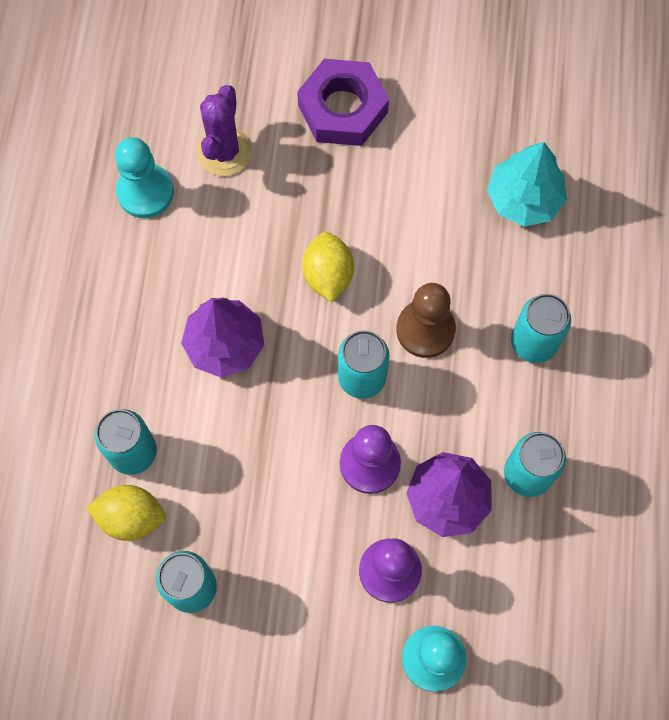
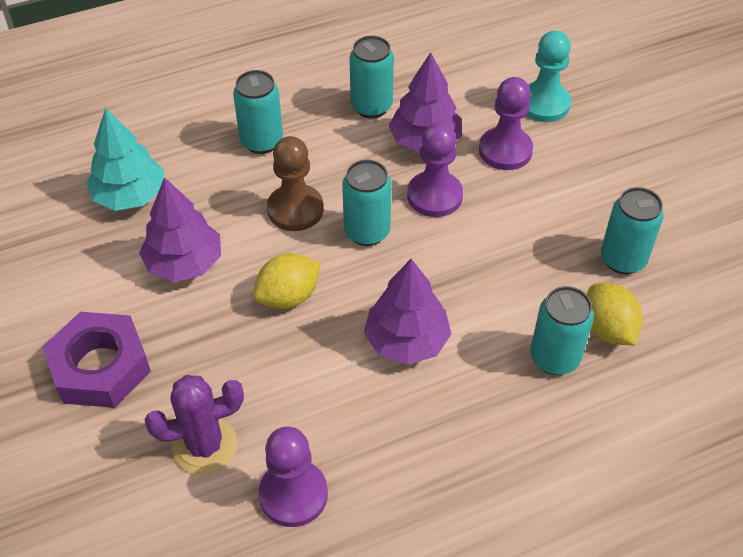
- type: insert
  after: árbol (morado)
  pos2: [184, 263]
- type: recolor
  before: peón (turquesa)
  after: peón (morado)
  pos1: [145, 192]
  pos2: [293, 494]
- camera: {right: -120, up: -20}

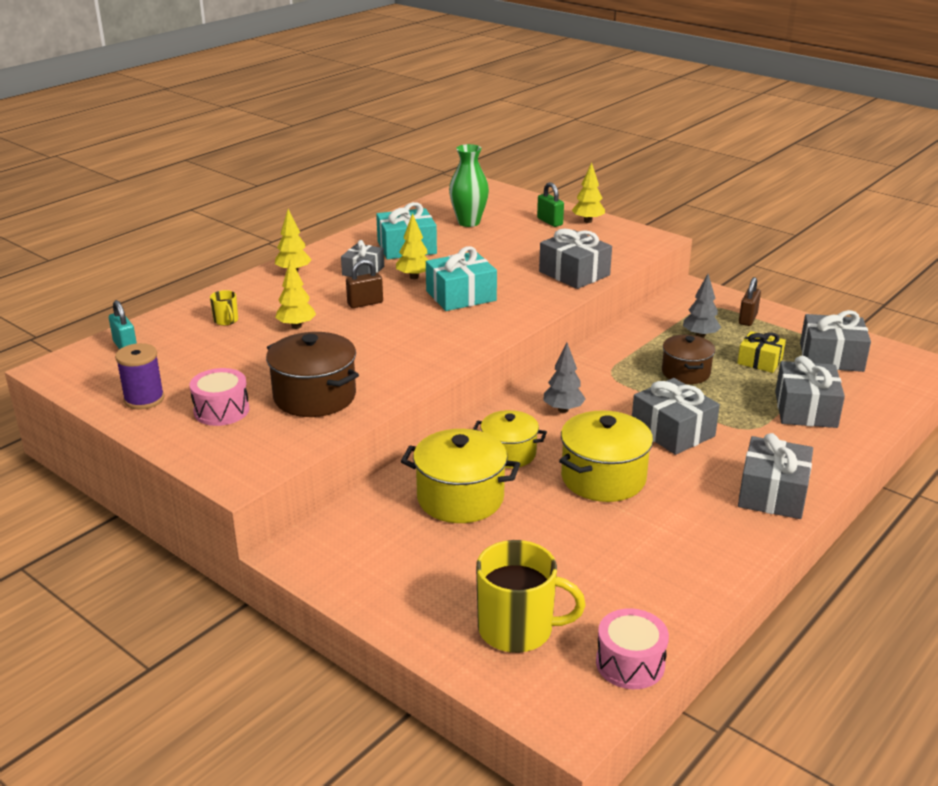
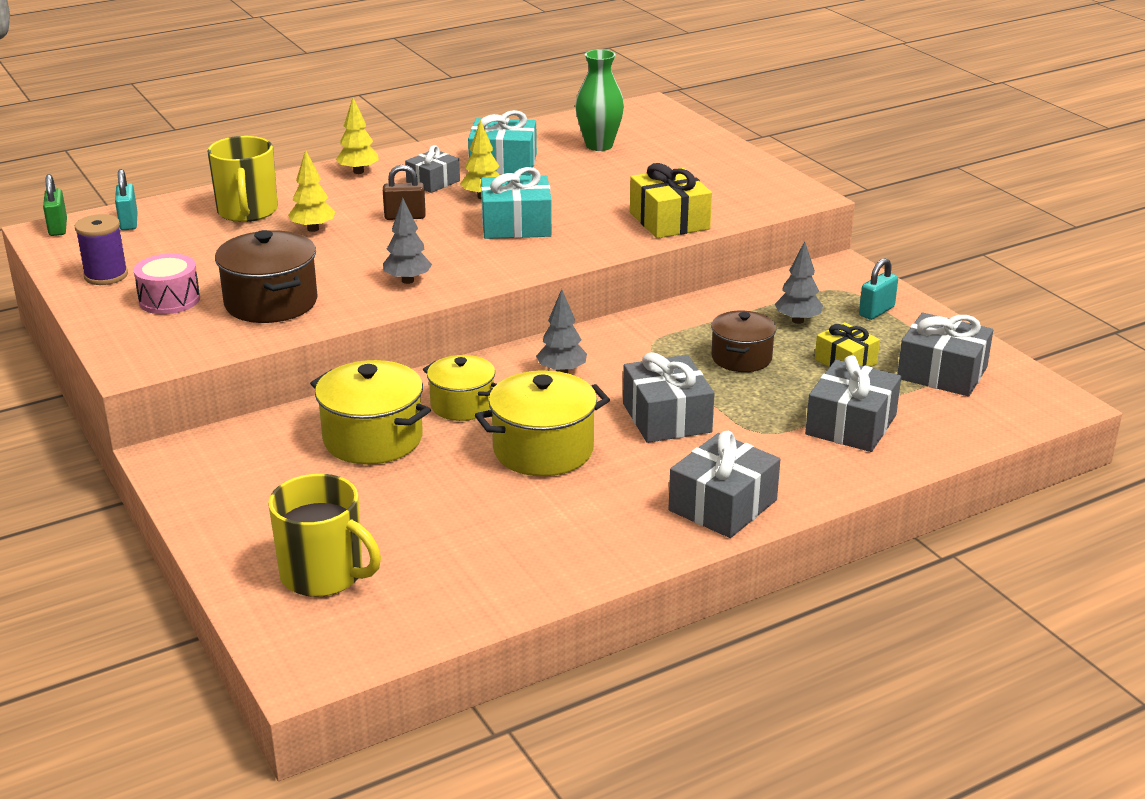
- type: delete
  before: árbol (amarillo)
  pos1: [588, 221]
- type: delete
  before: tambor (rosa)
  pos1: [630, 663]
- type: insert
  after: árbol (gris)
  pos2: [408, 281]
- type: move
  before: candado (verde)
  pos1: [550, 222]
  pos2: [58, 228]
- type: recolor
  before: regalo (gris)
  after: regalo (amarillo)
  pos1: [574, 273]
  pos2: [669, 221]
- type: recolor
  before: candado (marrón)
  after: candado (turquesa)
  pos1: [747, 319]
  pos2: [876, 311]
- type: resize
  before: taza (amarillo)
  pos1: [226, 320]
  pos2: [247, 212]
  scale: 2.18
- camera: {right: 20, up: 0}

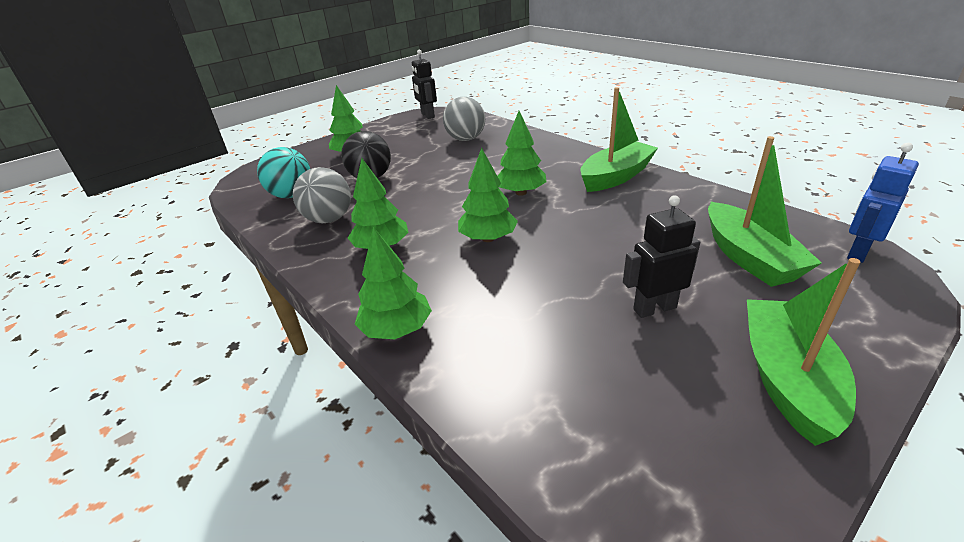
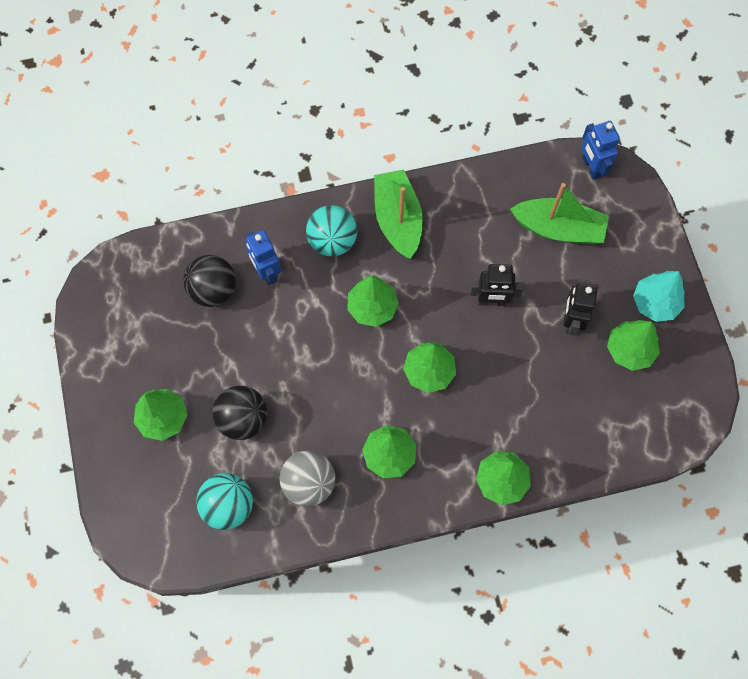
- type: insert
  after: robot (azul)
  pos2: [266, 272]
- type: insert
  after: pelota (turquesa)
  pos2: [332, 241]
- type: insert
  after: árbol (verde)
  pos2: [629, 350]
- type: move
  before: robot (negro)
  pos1: [427, 115]
  pos2: [492, 301]
- type: replace
  before: barco (verde)
  after: árbol (turquesa)
  pos1: [787, 379]
  pos2: [655, 303]
- type: recolor
  before: pelota (gris)
  after: pelota (negro)
  pos1: [466, 139]
  pos2: [213, 290]
- camera: {right: -65, up: 35}

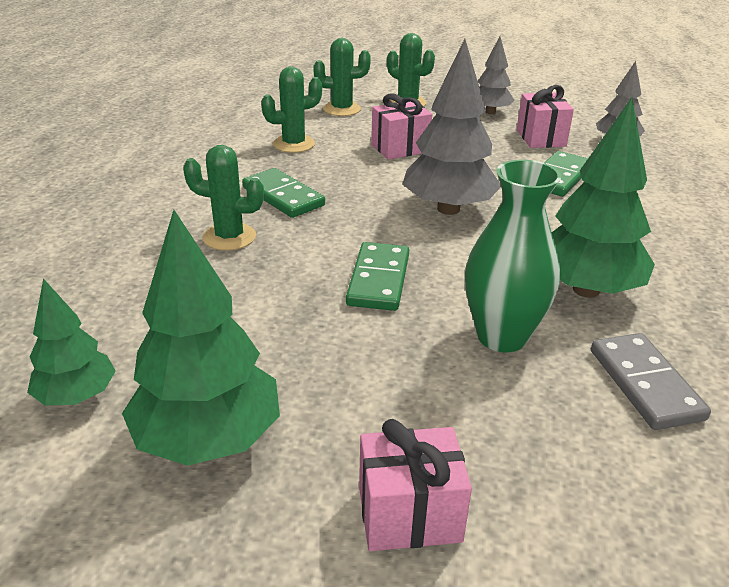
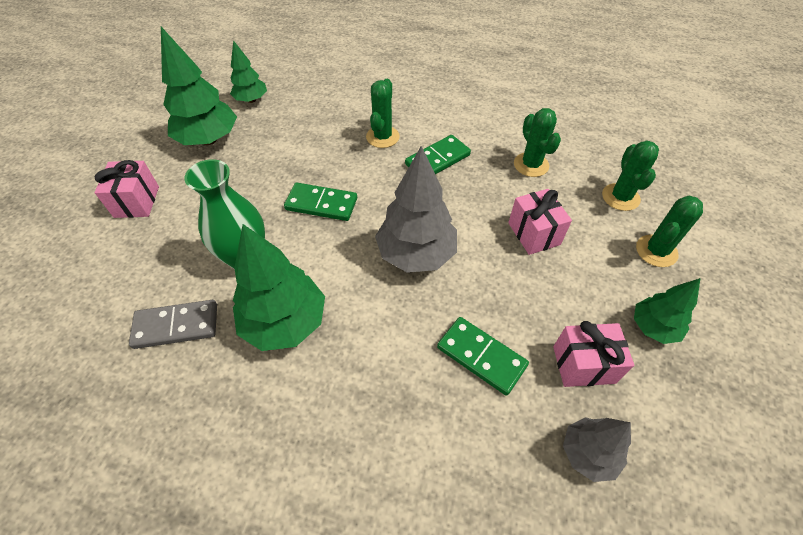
- type: recolor
  before: árbol (gris)
  after: árbol (verde)
  pos1: [490, 112]
  pos2: [653, 327]
- camera: {right: 95, up: 20}

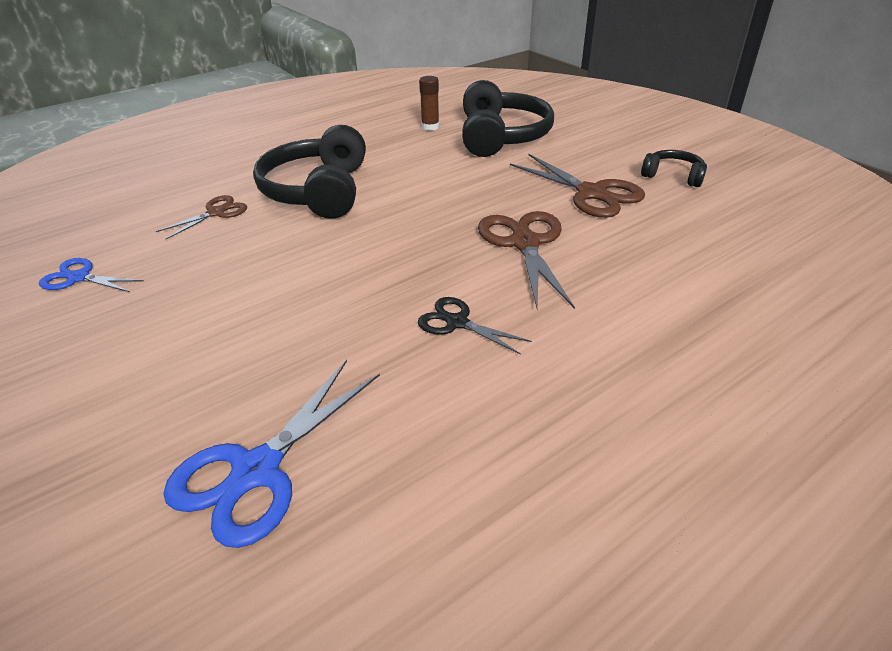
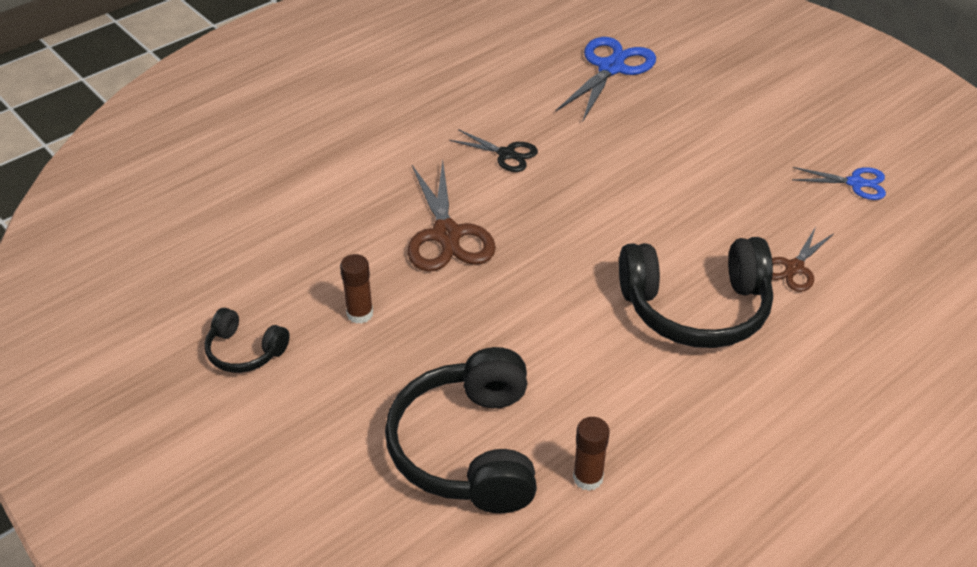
- type: replace
  before: tijeras (marrón)
  after: barra de pegamento (marrón)
  pos1: [591, 193]
  pos2: [360, 314]
- type: rotate
  before: auriculares (negro)
  pos1: [318, 191]
  pos2: [696, 308]
  turn: 90
- camera: {right: 175, up: 5}

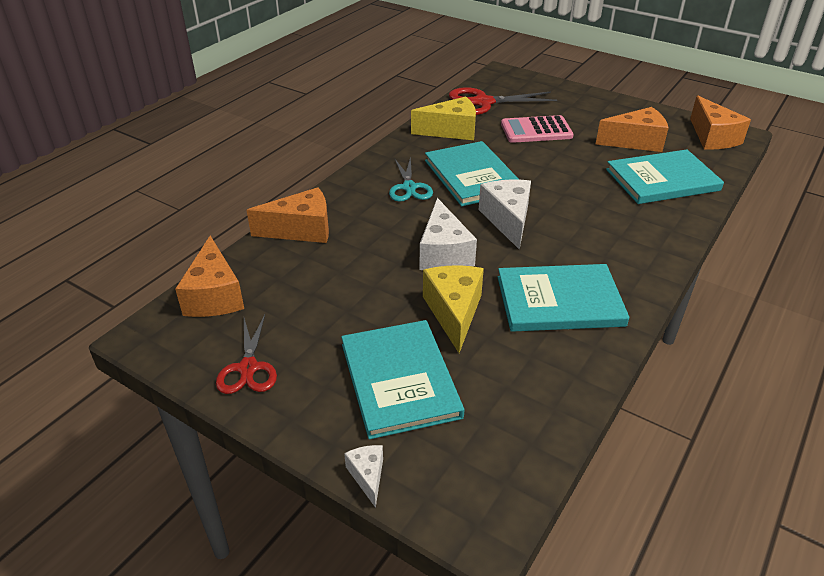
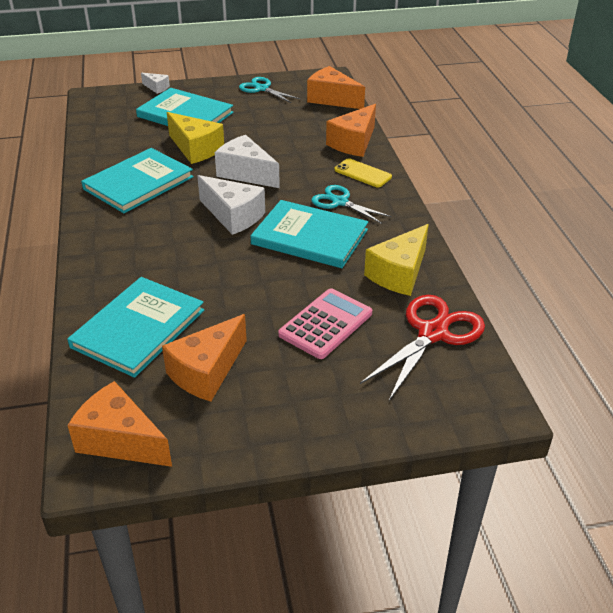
- type: insert
  after: móvil (amarillo)
  pos2: [362, 173]
- type: recolor
  before: tijeras (rojo)
  after: tijeras (turquesa)
  pos1: [248, 368]
  pos2: [261, 89]
- camera: {right: 135, up: 0}

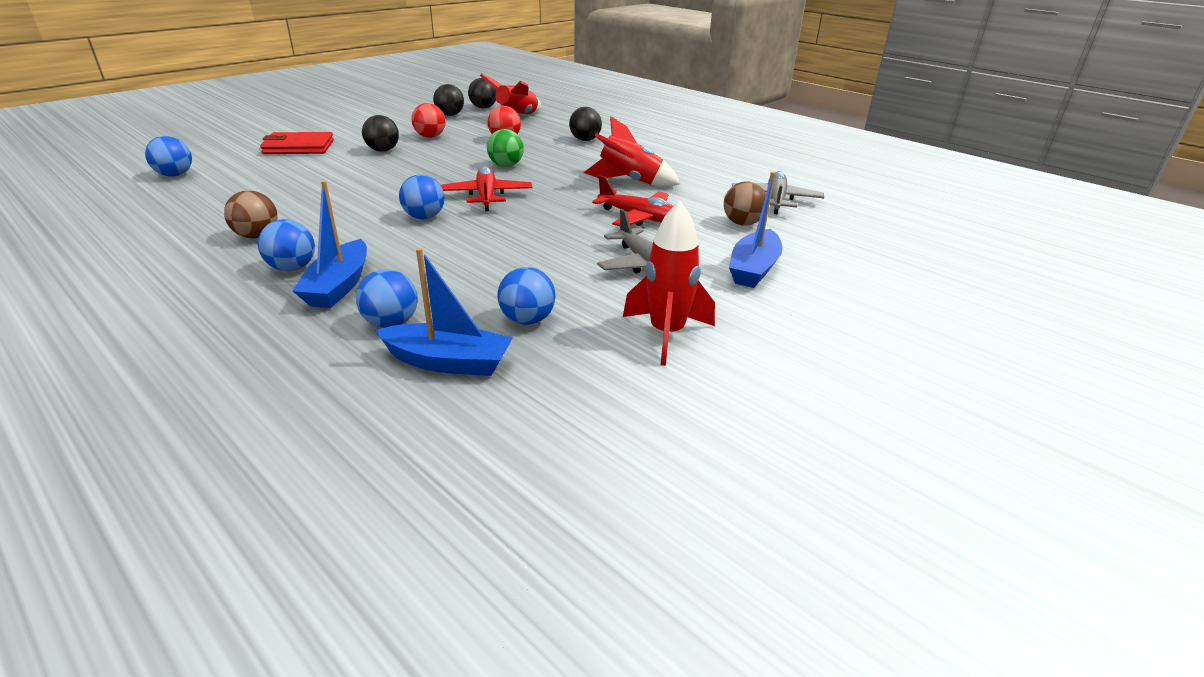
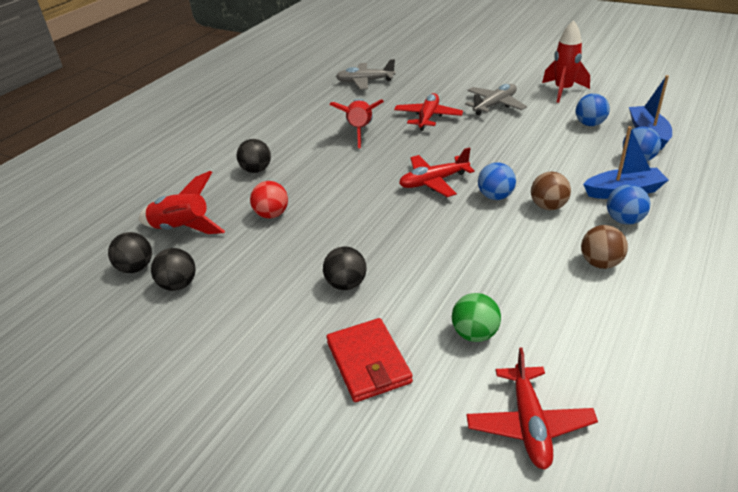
- type: delete
  before: pelota (rojo)
  pos1: [430, 136]
- type: delete
  before: barco (azul)
  pos1: [753, 269]
- type: move
  before: pelota (verde)
  pos1: [506, 165]
  pos2: [475, 334]
- type: move
  before: pelota (marrón)
  pos1: [742, 223]
  pos2: [548, 206]
- type: replace
  before: pelota (azul)
  after: avión (rojo)
  pos1: [175, 175]
  pos2: [529, 424]
- camera: {right: -100, up: 5}

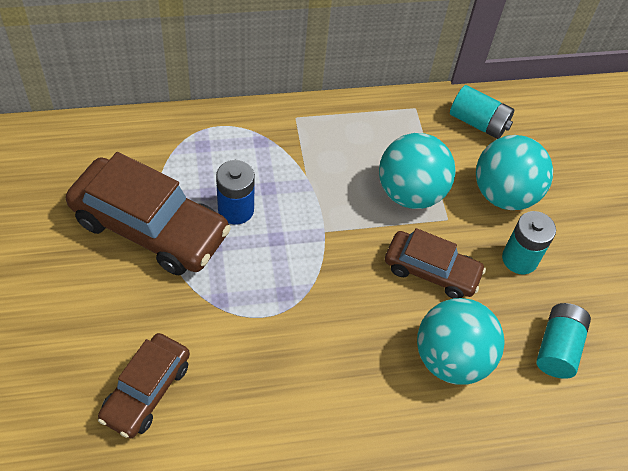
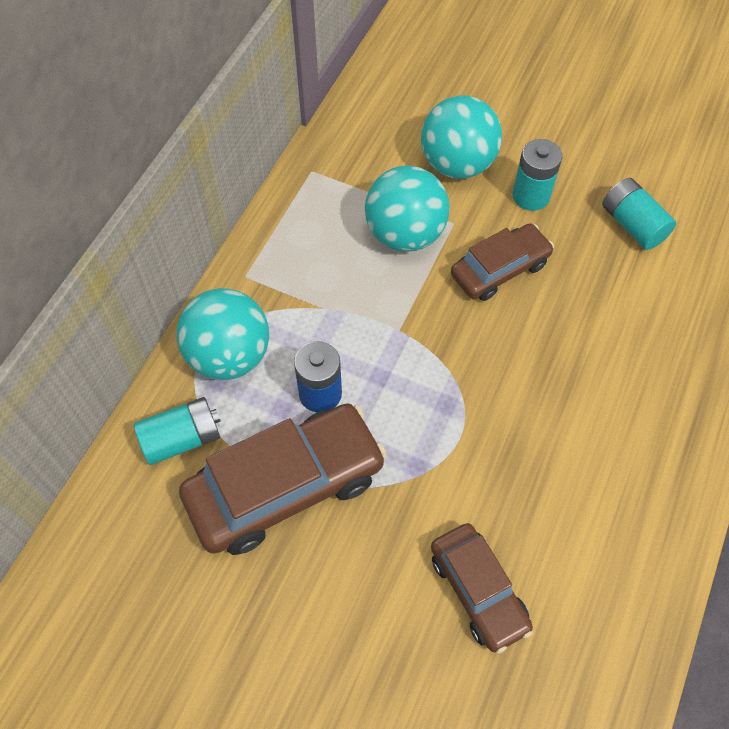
- type: move
  before: pelota (turquesa)
  pos1: [451, 358]
  pos2: [229, 355]
- type: move
  before: pila (turquesa)
  pos1: [478, 122]
  pos2: [182, 439]
- camera: {right: -50, up: 5}

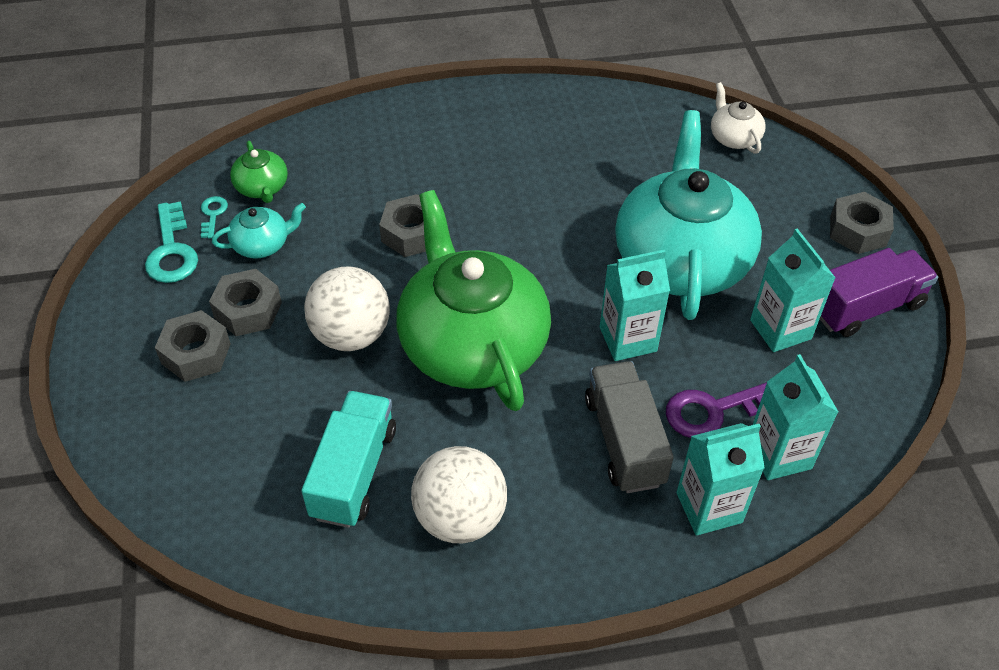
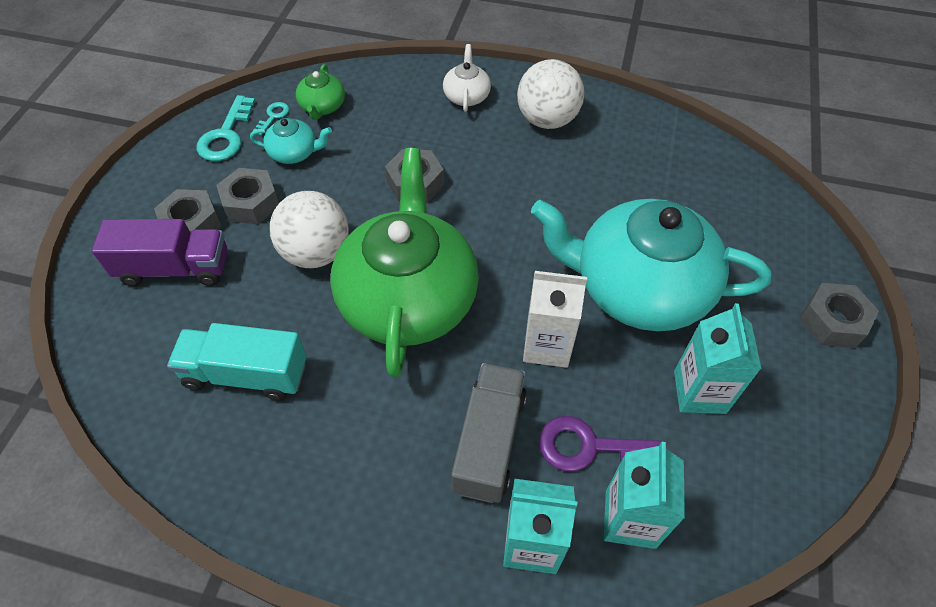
- type: move
  before: pelota (blanco)
  pos1: [460, 517]
  pos2: [547, 120]
- type: move
  before: tetera (blanco)
  pos1: [734, 137]
  pos2: [466, 96]
- type: move
  before: camión (morado)
  pos1: [866, 307]
  pos2: [175, 268]
- type: recolor
  before: cartón de leche (turquesa)
  after: cartón de leche (blanco)
  pos1: [628, 339]
  pos2: [547, 345]
- type: rotate
  before: camión (turquesa)
  pos1: [354, 472]
  pos2: [246, 374]
  turn: -120
- type: rotate
  before: tetera (turquesa)
  pos1: [681, 259]
  pos2: [638, 288]
  turn: -105
- camera: {right: 25, up: 5}

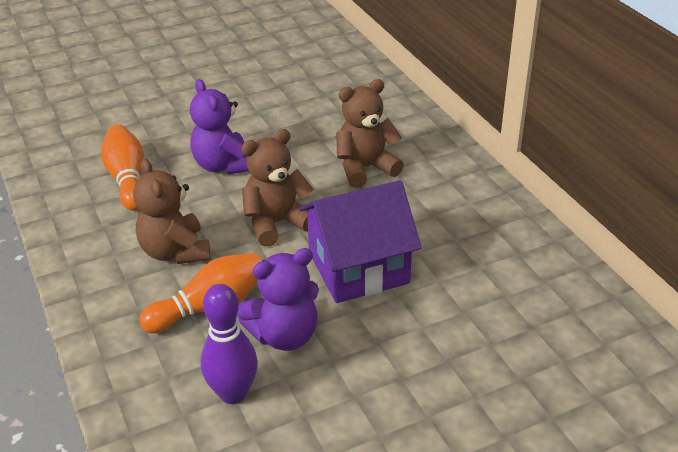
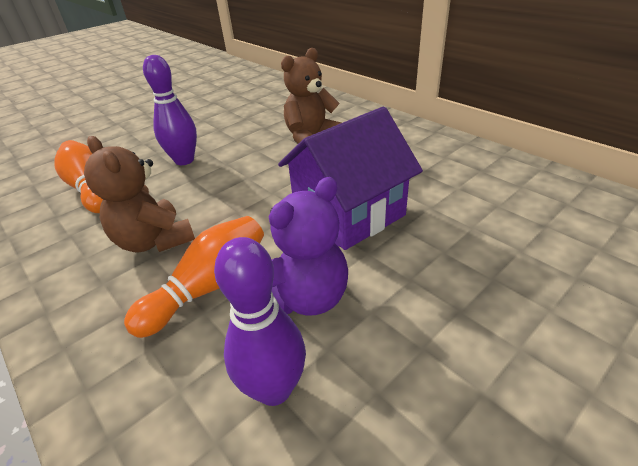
- type: delete
  before: osito (marrón)
  pos1: [276, 223]
- type: replace
  before: osito (morado)
  after: bolo (morado)
  pos1: [224, 165]
  pos2: [184, 160]
- camera: {right: -15, up: 0}

